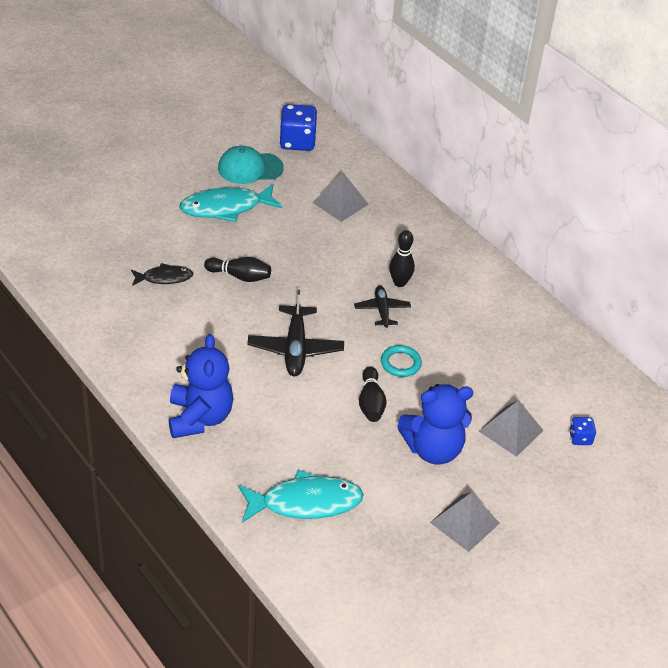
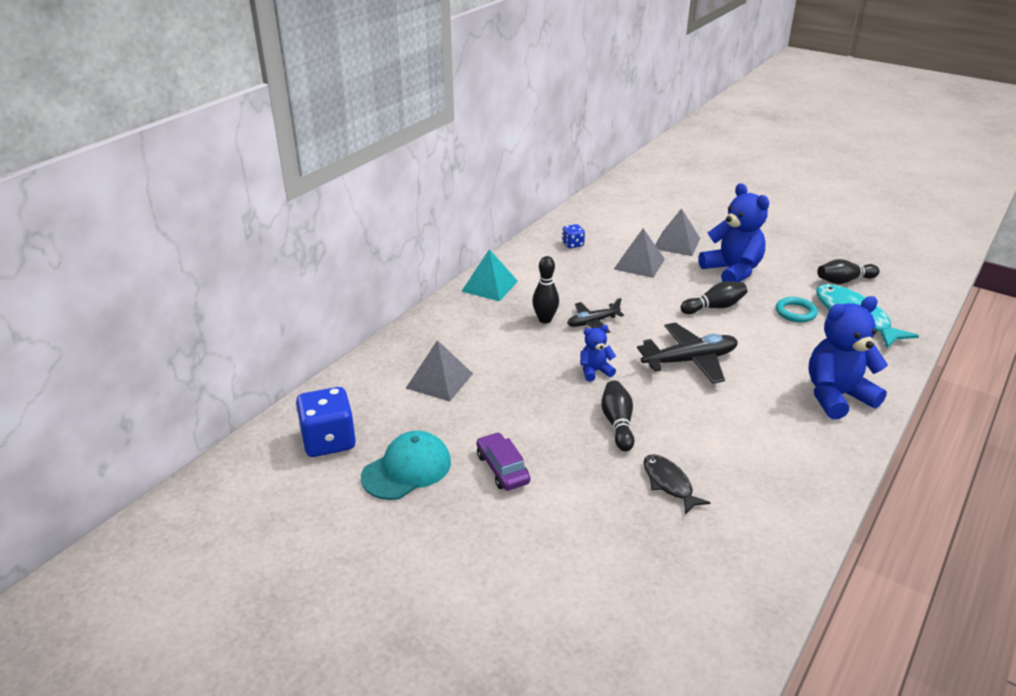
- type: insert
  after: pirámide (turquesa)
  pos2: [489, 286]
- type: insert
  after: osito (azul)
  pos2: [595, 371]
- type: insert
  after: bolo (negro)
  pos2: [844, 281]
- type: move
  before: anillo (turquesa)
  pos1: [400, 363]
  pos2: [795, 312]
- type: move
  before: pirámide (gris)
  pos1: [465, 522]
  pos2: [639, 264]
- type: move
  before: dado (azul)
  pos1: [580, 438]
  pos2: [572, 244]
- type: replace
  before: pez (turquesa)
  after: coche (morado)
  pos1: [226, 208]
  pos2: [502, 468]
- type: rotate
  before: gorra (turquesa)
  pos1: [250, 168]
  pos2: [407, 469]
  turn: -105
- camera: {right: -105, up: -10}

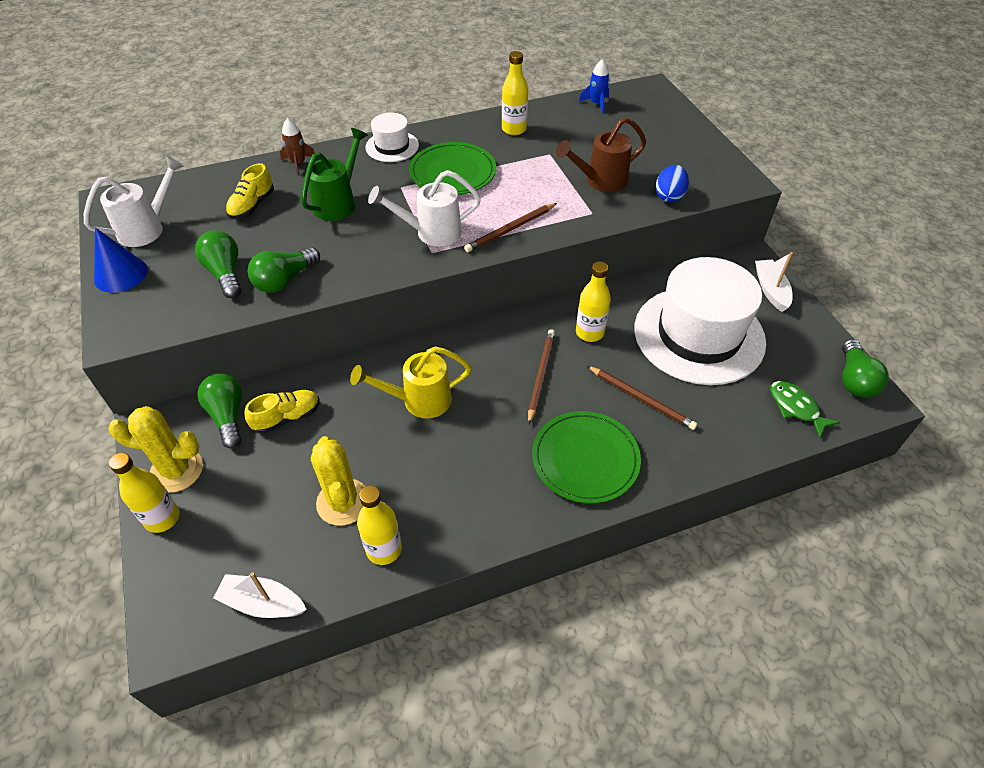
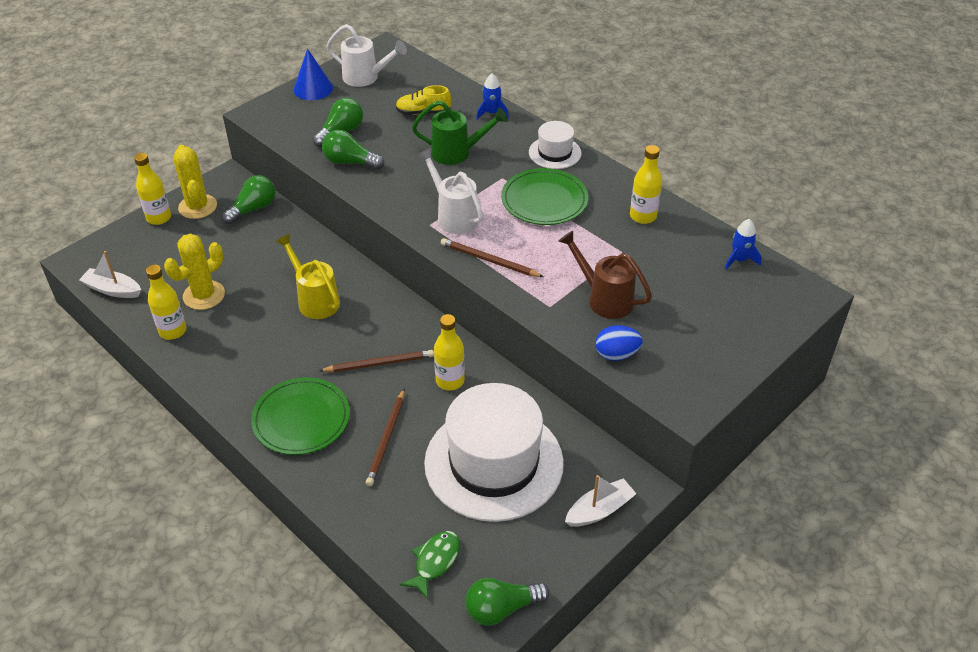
- type: delete
  before: zapato (amarillo)
  pos1: [287, 417]
- type: recolor
  before: cohete (marrón)
  after: cohete (azul)
  pos1: [298, 163]
  pos2: [492, 113]
- type: rotate
  before: barco (blanco)
  pos1: [262, 603]
  pos2: [113, 289]
  turn: -60
- camera: {right: 65, up: -5}

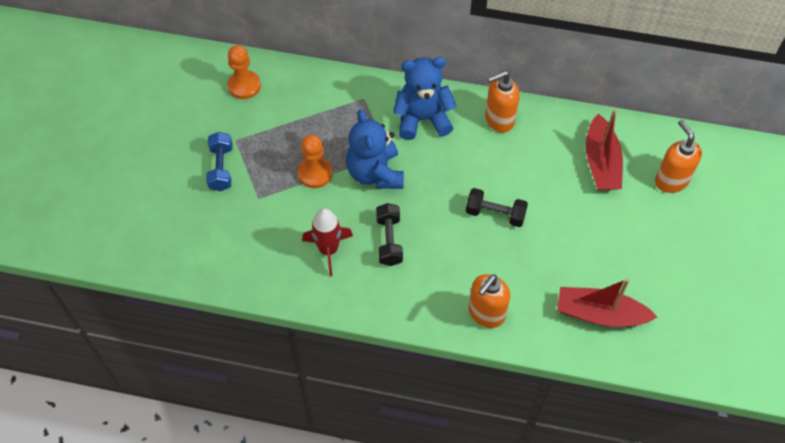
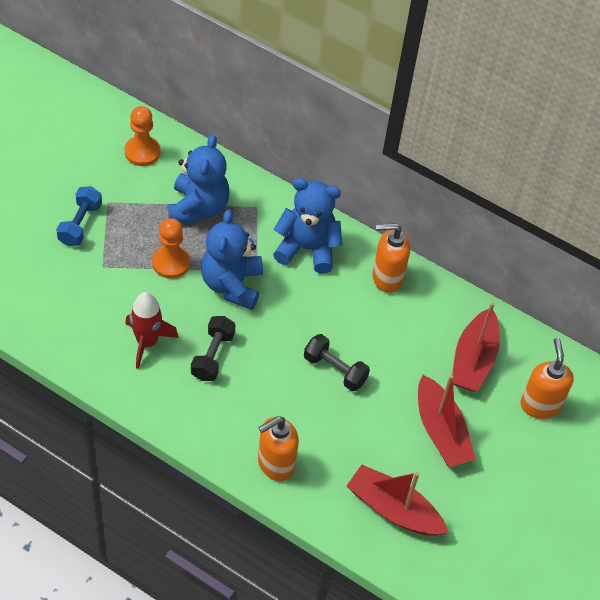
- type: insert
  after: osito (azul)
  pos2: [198, 208]
- type: insert
  after: barco (rojo)
  pos2: [441, 431]
- camera: {right: 15, up: -5}

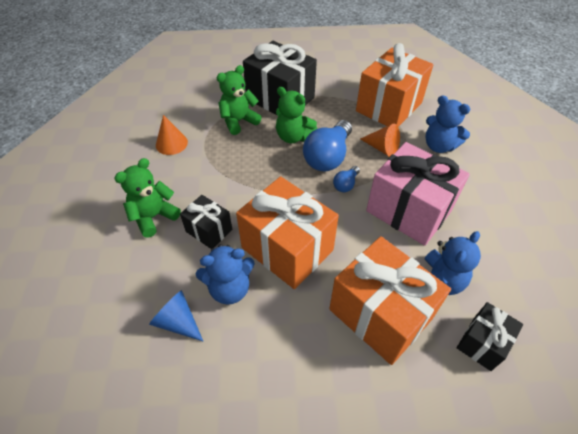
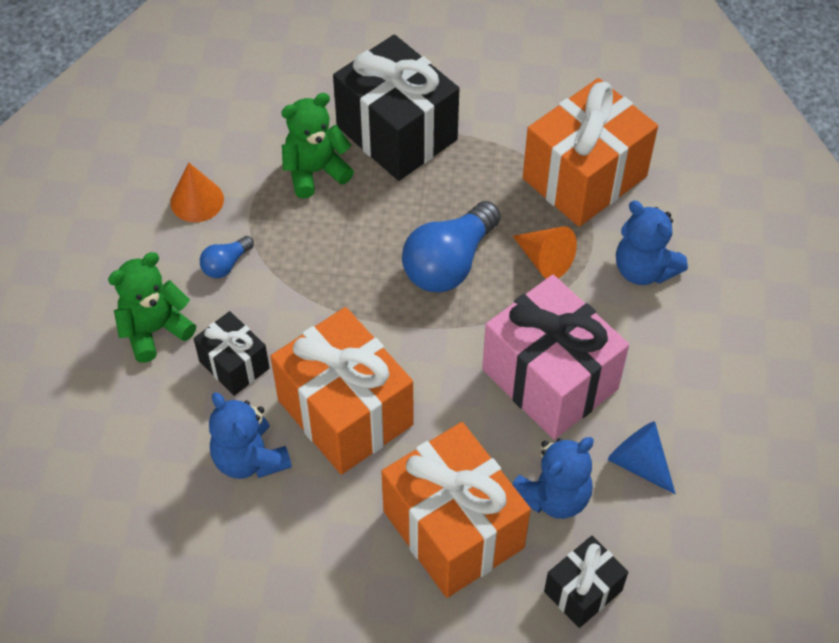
- type: delete
  before: osito (verde)
  pos1: [293, 137]
- type: move
  before: cono (azul)
  pos1: [178, 321]
  pos2: [639, 463]
- type: move
  before: bombilla (azul)
  pos1: [346, 184]
  pos2: [226, 264]
- type: rotate
  before: osito (azul)
  pos1: [229, 288]
  pos2: [250, 459]
  turn: 60
- camera: {right: 10, up: 5}

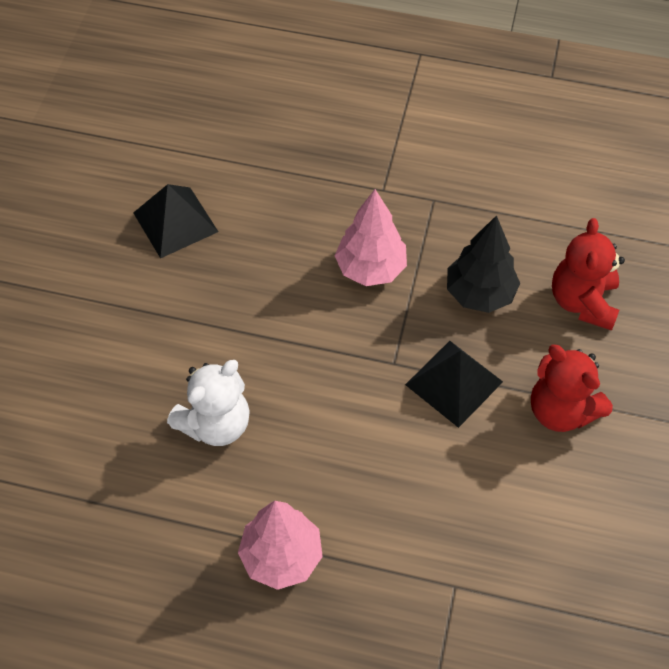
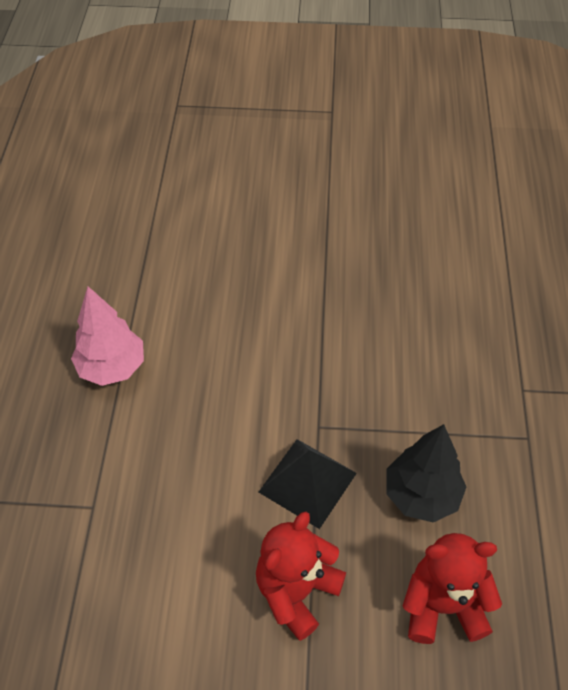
- type: delete
  before: pirámide (negro)
  pos1: [175, 222]
- type: delete
  before: osito (blanco)
  pos1: [215, 423]
- type: delete
  before: árbol (rosa)
  pos1: [370, 268]
- camera: {right: 80, up: -5}

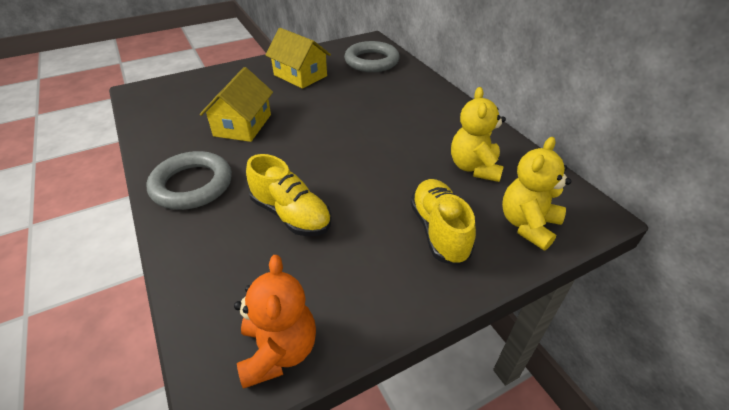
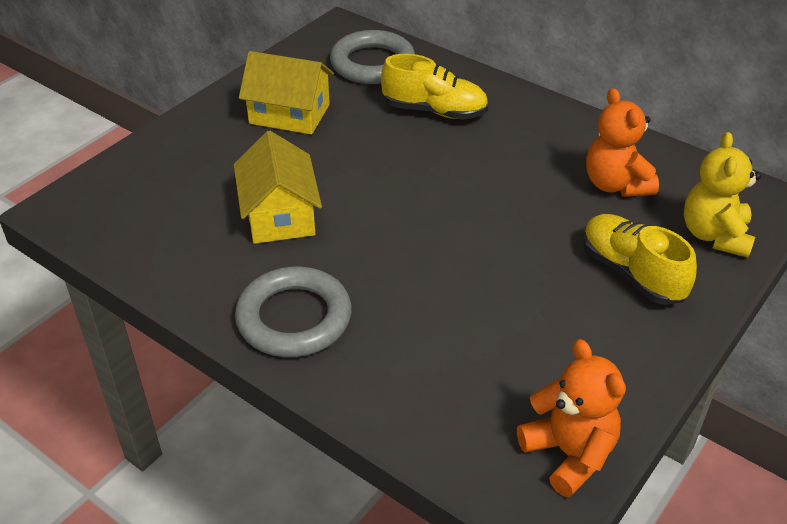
- type: move
  before: zapato (amarillo)
  pos1: [291, 214]
  pos2: [434, 111]
- type: recolor
  before: osito (amarillo)
  after: osito (naranja)
  pos1: [474, 167]
  pos2: [615, 185]
- camera: {right: -25, up: 0}

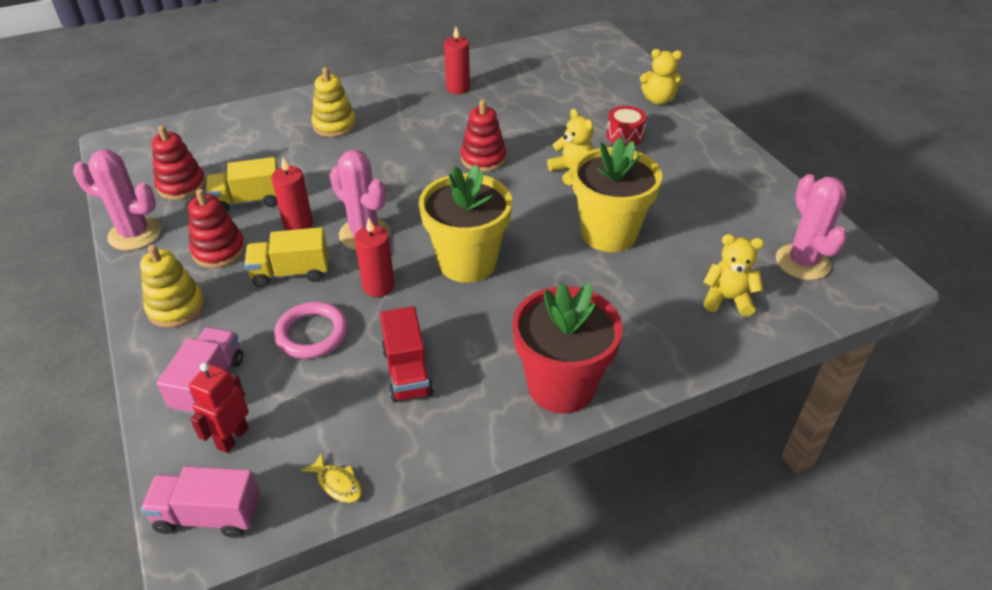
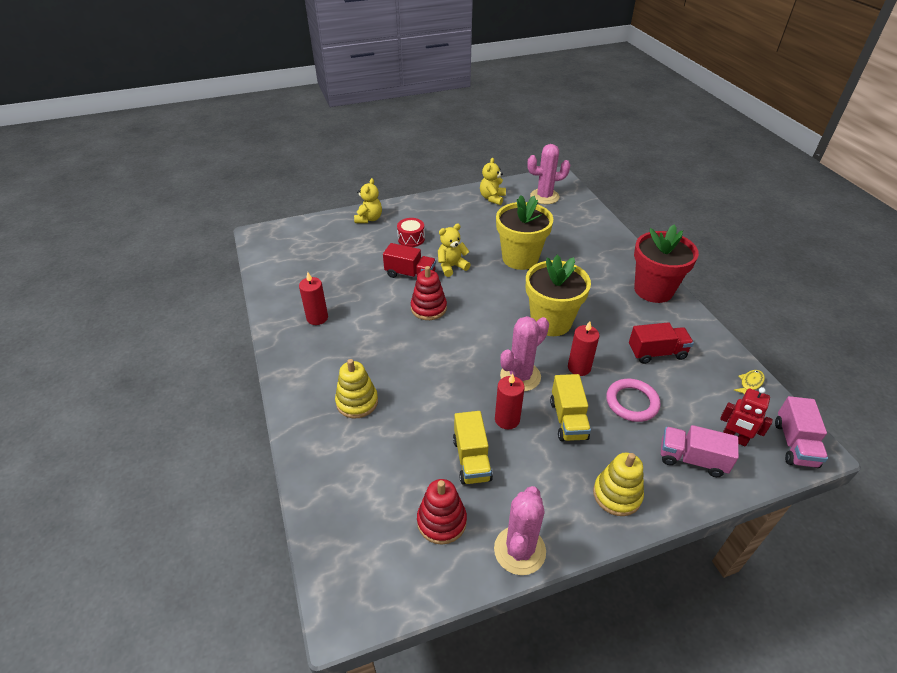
- type: delete
  before: juguete apilable (rojo)
  pos1: [219, 251]
- type: insert
  after: camión (rojo)
  pos2: [410, 274]
- type: move
  before: osito (amarillo)
  pos1: [727, 299]
  pos2: [492, 198]
- camera: {right: -85, up: 0}

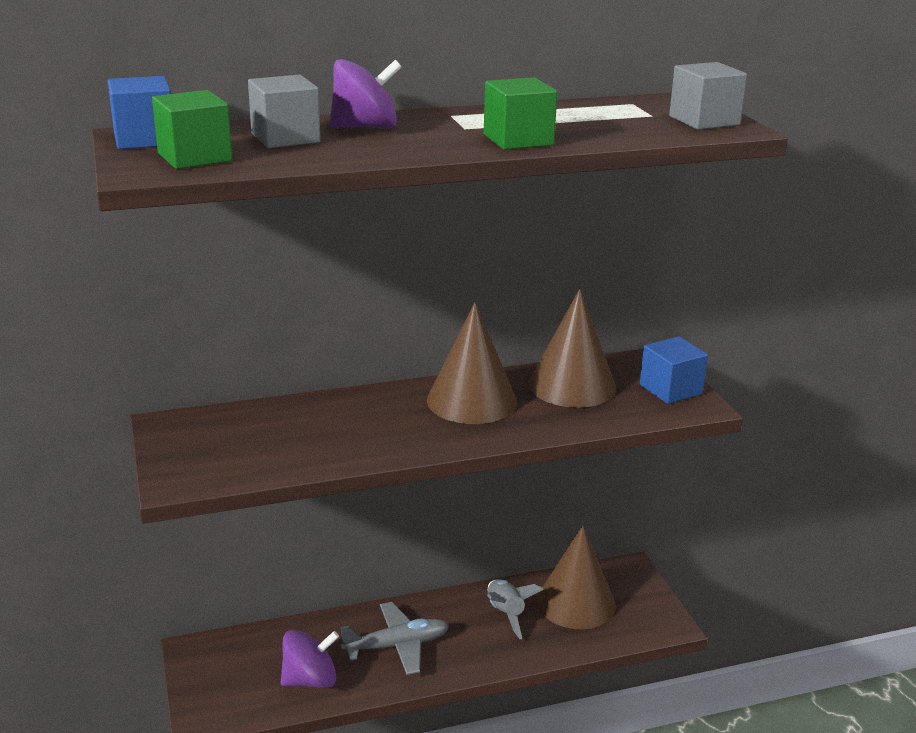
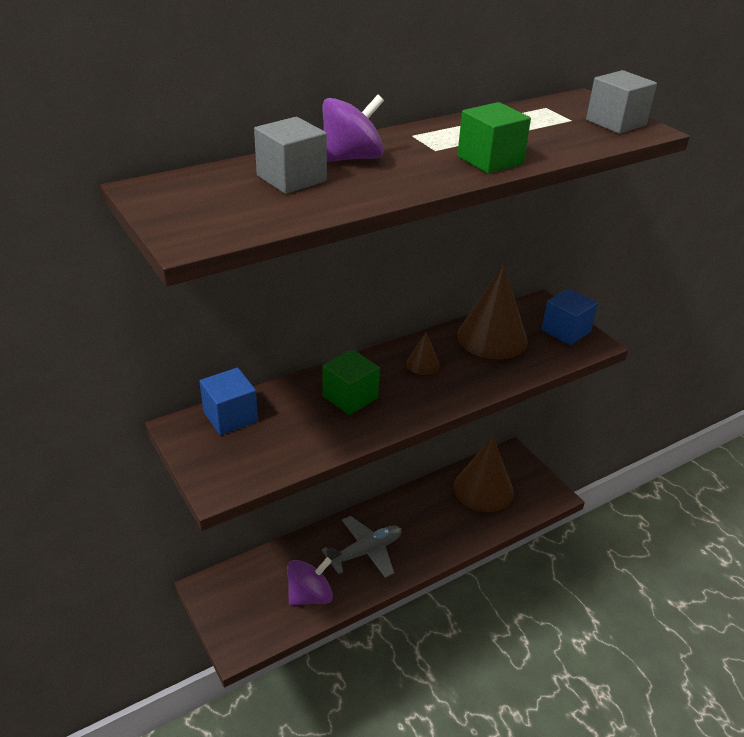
- type: delete
  before: cohete (gris)
  pos1: [506, 614]
- type: move
  before: cubo (azul)
  pos1: [144, 139]
  pos2: [230, 416]
- type: move
  before: cubo (verde)
  pos1: [194, 157]
  pos2: [350, 397]
- type: resize
  before: cono (marrón)
  pos1: [471, 400]
  pos2: [422, 364]
  scale: 0.46
- camera: {right: -15, up: 10}

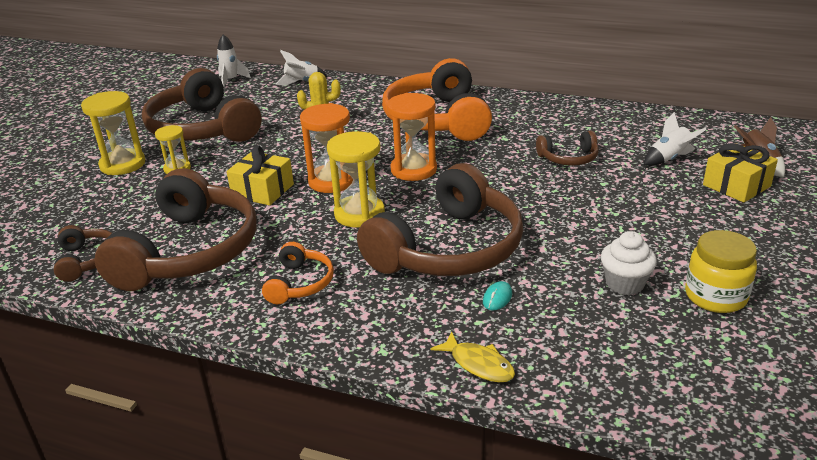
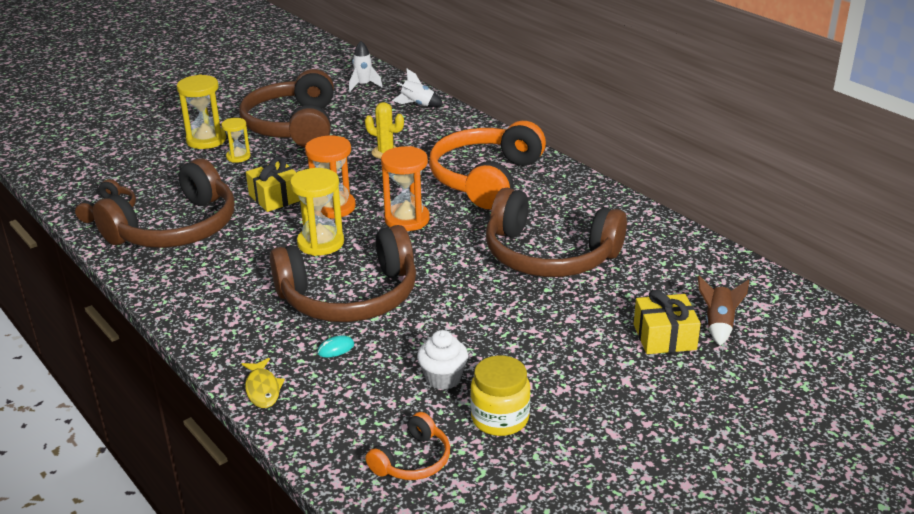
- type: delete
  before: cohete (blanco)
  pos1: [669, 159]
- type: move
  before: auriculares (naranja)
  pos1: [300, 283]
  pos2: [413, 460]
- type: resize
  before: auriculares (marrón)
  pos1: [569, 158]
  pos2: [549, 255]
  scale: 2.18
- camera: {right: 30, up: 0}

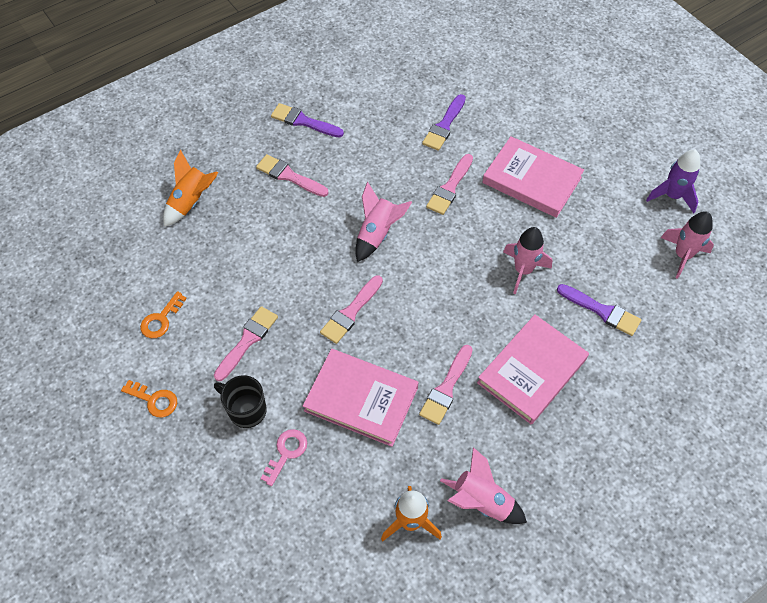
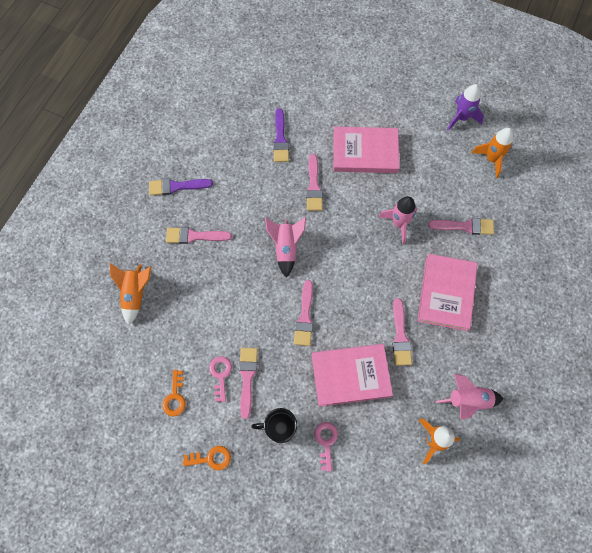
- type: insert
  after: llave (rosa)
  pos2: [220, 375]
- type: recolor
  before: pincel (morado)
  after: pincel (rosa)
  pos1: [602, 311]
  pos2: [465, 226]
- type: recolor
  before: cohete (rosa)
  after: cohete (naranja)
  pos1: [682, 255]
  pos2: [491, 159]
- camera: {right: -30, up: 10}

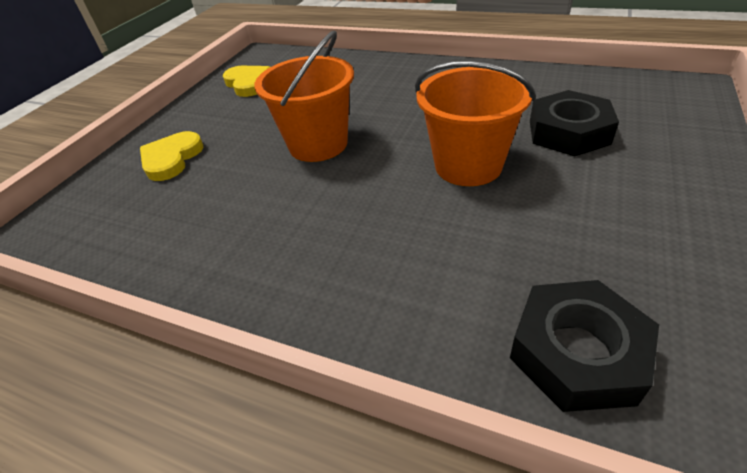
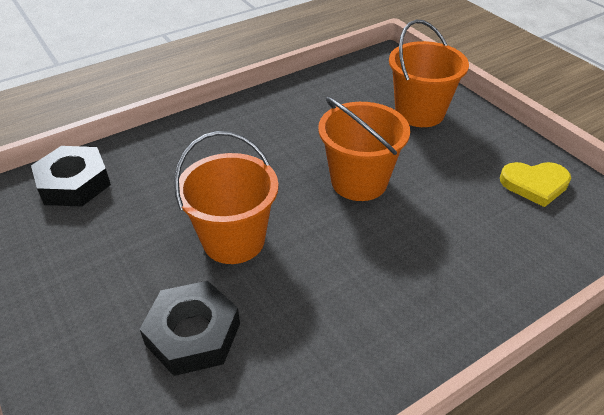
- type: replace
  before: corazón (amarillo)
  after: balde (naranja)
  pos1: [171, 159]
  pos2: [419, 112]
- camera: {right: 120, up: 0}

